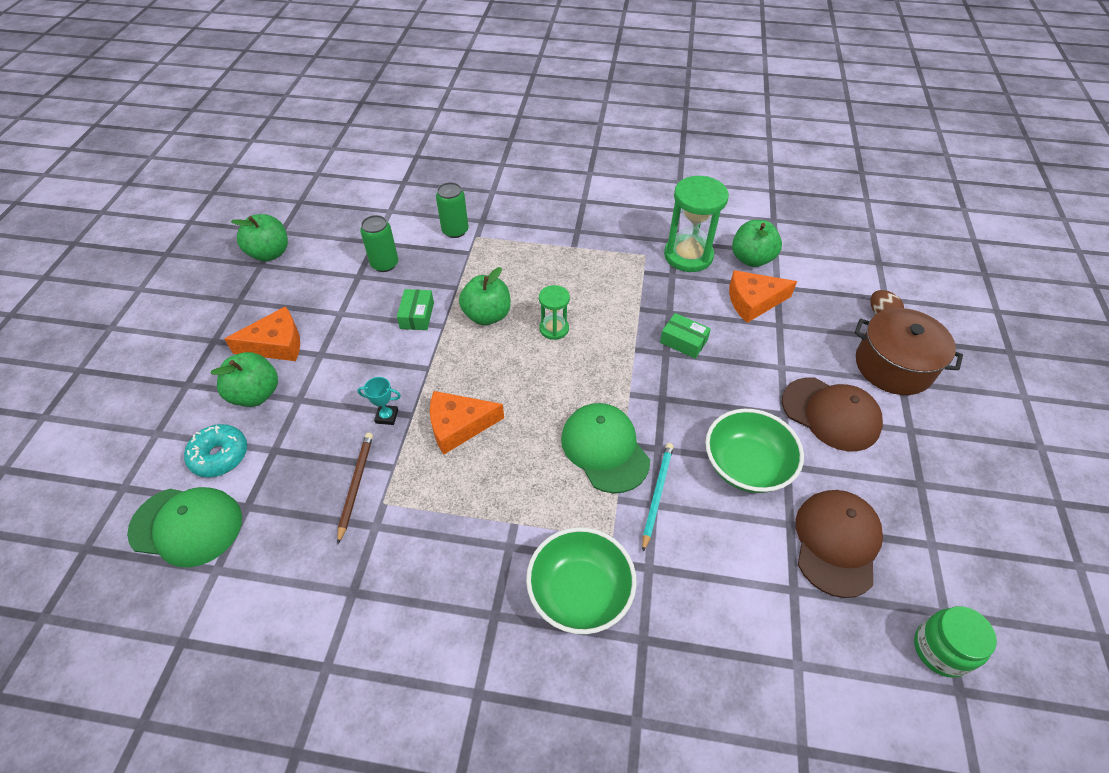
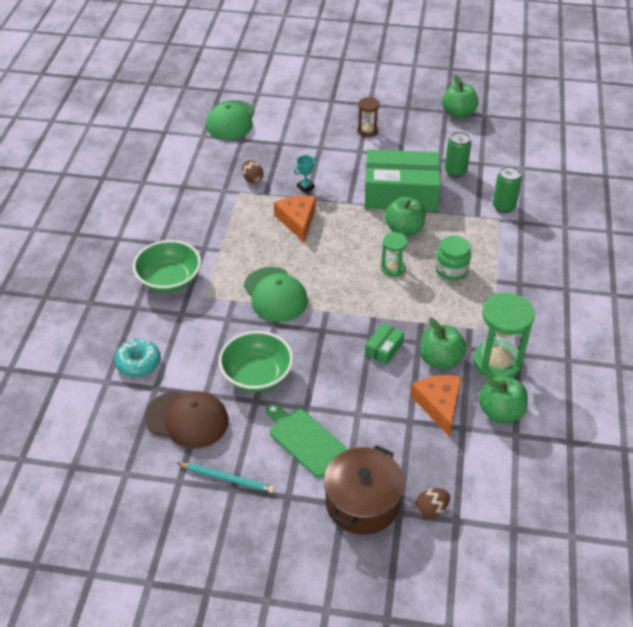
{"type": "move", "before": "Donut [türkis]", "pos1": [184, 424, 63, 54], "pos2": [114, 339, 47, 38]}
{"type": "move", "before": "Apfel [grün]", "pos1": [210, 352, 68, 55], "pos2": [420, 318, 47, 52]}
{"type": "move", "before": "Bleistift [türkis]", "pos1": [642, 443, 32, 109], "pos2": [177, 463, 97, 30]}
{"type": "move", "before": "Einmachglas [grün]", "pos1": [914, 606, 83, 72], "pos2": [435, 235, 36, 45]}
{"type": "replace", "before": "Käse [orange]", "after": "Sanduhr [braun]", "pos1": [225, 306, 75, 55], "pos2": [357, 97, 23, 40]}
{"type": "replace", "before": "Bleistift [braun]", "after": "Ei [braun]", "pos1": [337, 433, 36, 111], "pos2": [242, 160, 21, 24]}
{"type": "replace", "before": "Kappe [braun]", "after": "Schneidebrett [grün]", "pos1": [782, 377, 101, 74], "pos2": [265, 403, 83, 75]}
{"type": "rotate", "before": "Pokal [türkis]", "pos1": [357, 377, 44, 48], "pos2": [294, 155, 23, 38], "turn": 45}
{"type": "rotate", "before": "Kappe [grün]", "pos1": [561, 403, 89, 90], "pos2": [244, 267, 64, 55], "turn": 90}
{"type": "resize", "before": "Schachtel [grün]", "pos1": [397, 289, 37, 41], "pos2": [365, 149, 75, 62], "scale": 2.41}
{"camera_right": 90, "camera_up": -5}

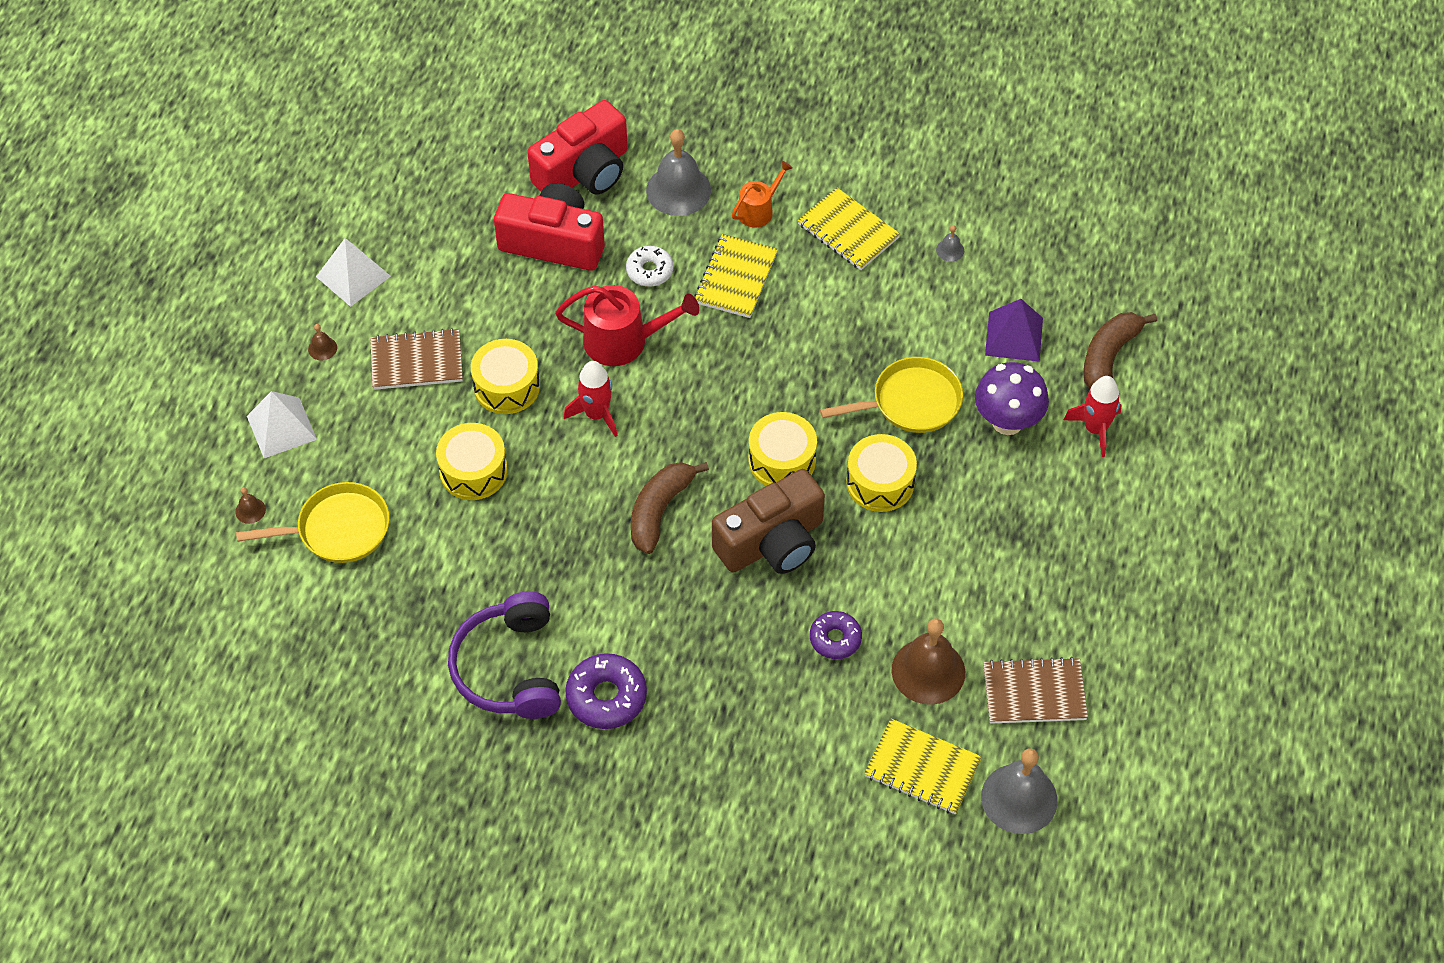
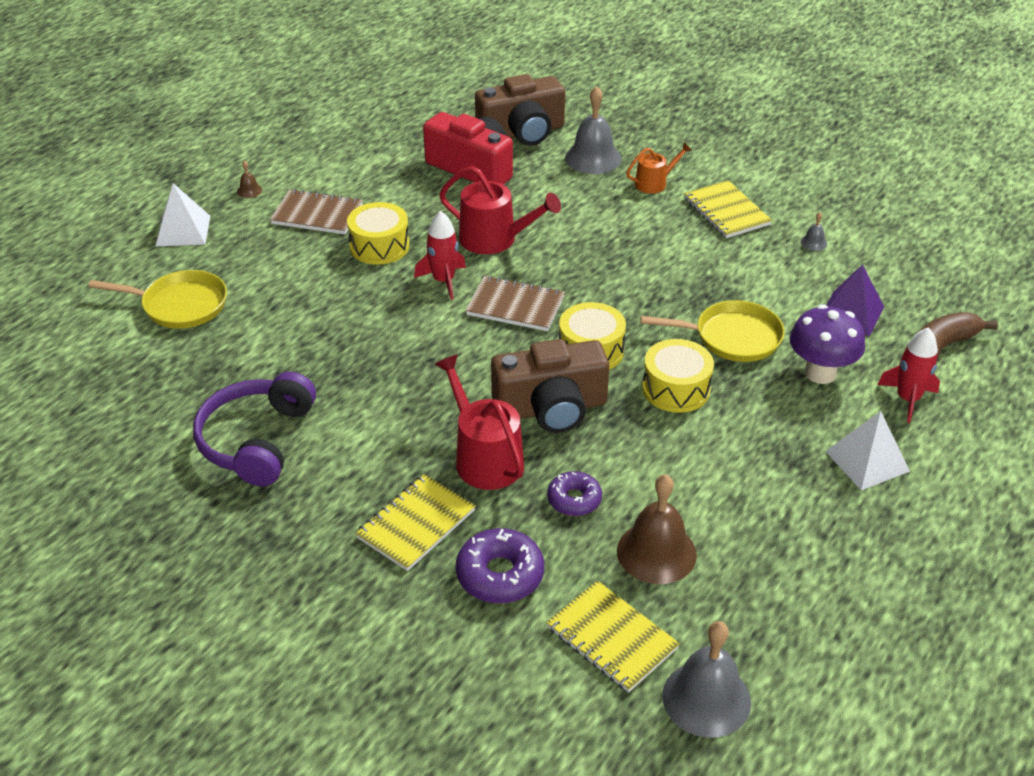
{"type": "delete", "before": "Glocke [braun]", "pos1": [235, 487, 31, 37]}
{"type": "delete", "before": "Trommel [gelb]", "pos1": [436, 423, 72, 77]}
{"type": "delete", "before": "Donut [weiß]", "pos1": [626, 246, 47, 41]}
{"type": "delete", "before": "Banane [braun]", "pos1": [631, 462, 78, 92]}
{"type": "insert", "after": "Gießkanne [rot]", "pos2": [435, 354, 89, 136]}
{"type": "move", "before": "Pyramide [weiß]", "pos1": [316, 238, 75, 69], "pos2": [825, 411, 85, 79]}
{"type": "move", "before": "Donut [lila]", "pos1": [565, 653, 82, 76], "pos2": [456, 528, 88, 75]}
{"type": "move", "before": "Notizbuch [gelb]", "pos1": [694, 234, 84, 84], "pos2": [355, 474, 121, 97]}
{"type": "move", "before": "Notizbuch [braun]", "pos1": [983, 657, 105, 67], "pos2": [466, 276, 99, 55]}
{"type": "recolor", "before": "Kamera [rot]", "after": "Kamera [braun]", "pos1": [527, 100, 101, 94], "pos2": [475, 74, 90, 72]}
{"camera_right": 20, "camera_up": -15}

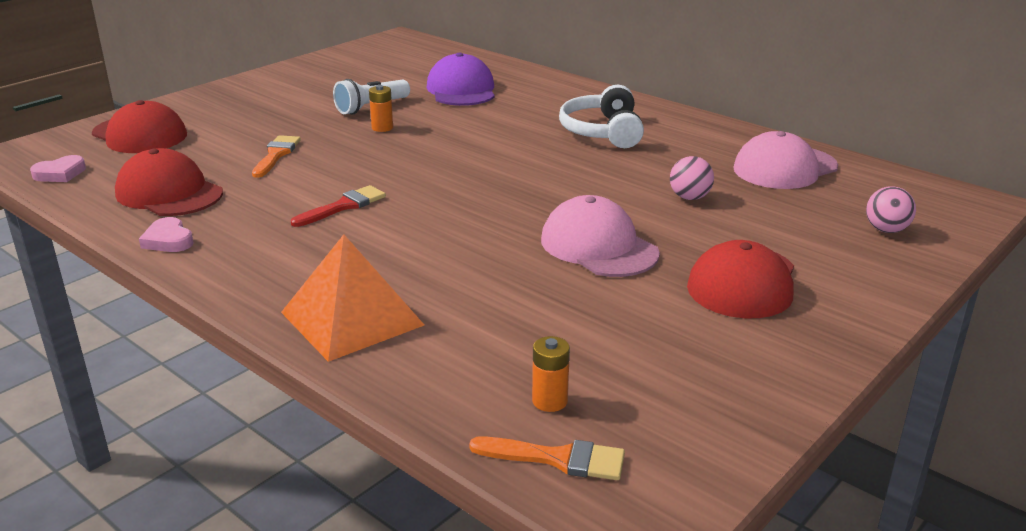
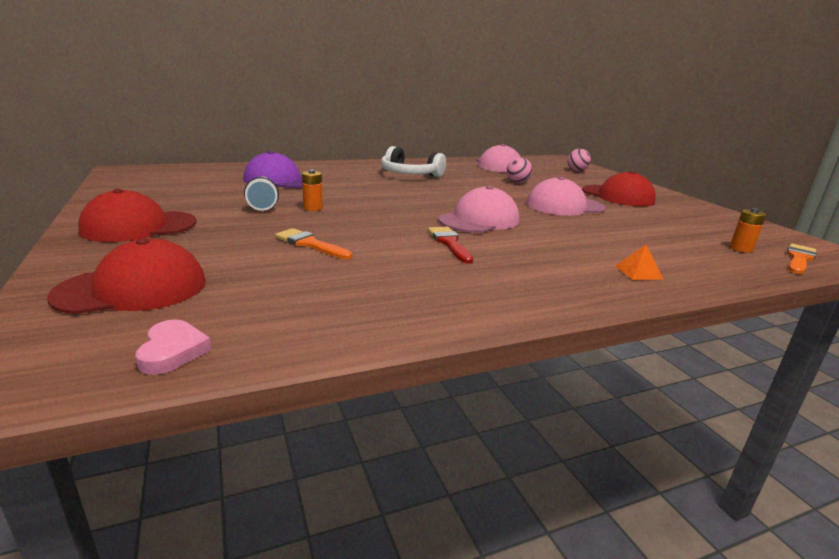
{"type": "delete", "before": "Herz [rosa]", "pos1": [139, 217, 55, 35]}
{"type": "insert", "after": "Kappe [rosa]", "pos2": [438, 186, 81, 47]}
{"type": "move", "before": "Kappe [rot]", "pos1": [115, 148, 108, 68], "pos2": [78, 189, 119, 53]}
{"type": "resize", "before": "Pyramide [orange]", "pos1": [281, 234, 143, 128], "pos2": [615, 245, 48, 35], "scale": 0.42}
{"camera_right": -65, "camera_up": -5}

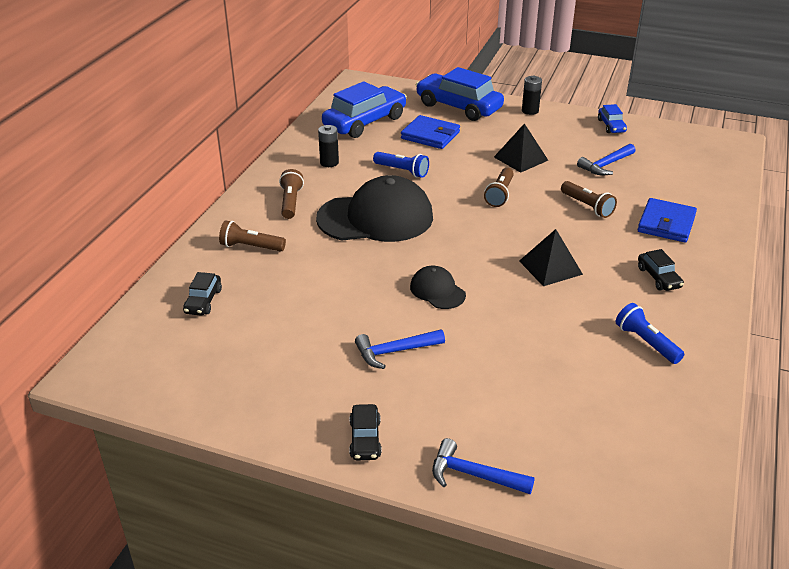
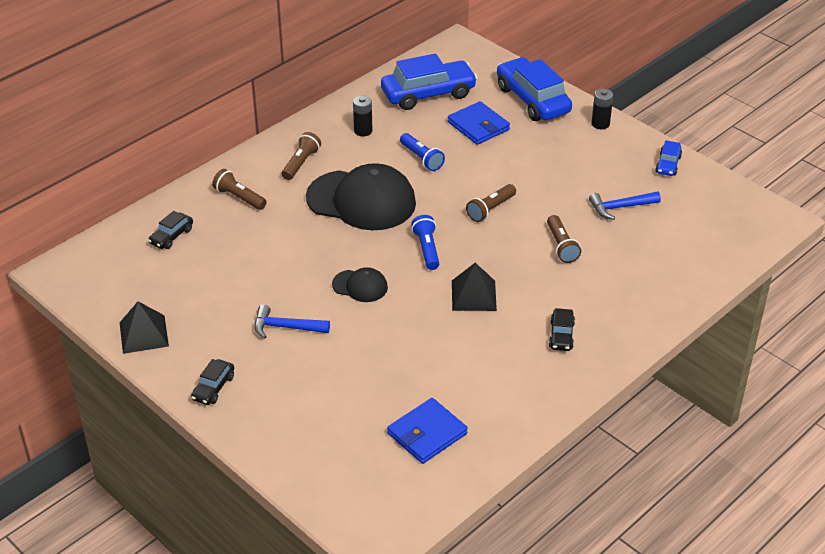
{"type": "delete", "before": "Hammer [blau]", "pos1": [432, 438, 103, 56]}
{"type": "move", "before": "Pyramide [schwarz]", "pos1": [494, 123, 54, 50], "pos2": [120, 301, 49, 53]}
{"type": "move", "before": "Taschenlampe [blau]", "pos1": [616, 303, 69, 61], "pos2": [411, 215, 28, 55]}
{"type": "move", "before": "Geldbörse [blau]", "pos1": [638, 198, 59, 45], "pos2": [387, 398, 81, 66]}
{"type": "rotate", "before": "Kappe [schwarz]", "pos1": [410, 266, 56, 43], "pos2": [332, 267, 56, 35], "turn": 120}
{"camera_right": 25, "camera_up": 5}

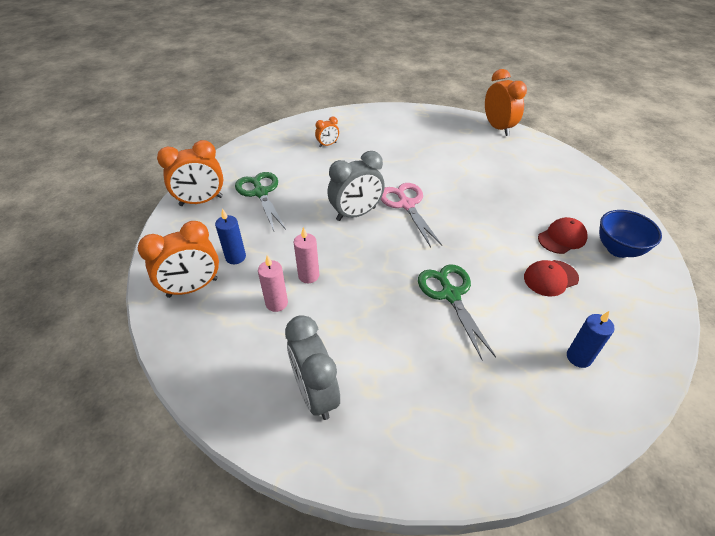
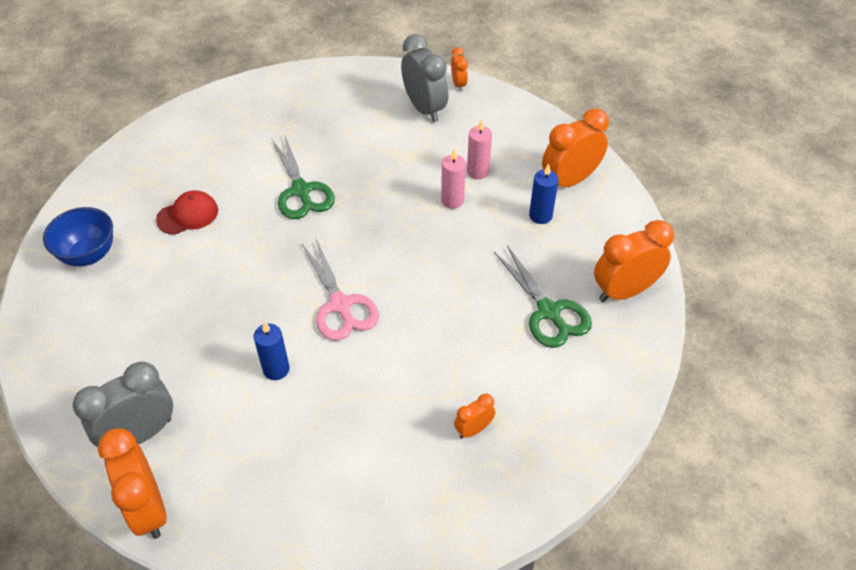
{"type": "delete", "before": "Kappe [rot]", "pos1": [538, 217, 49, 37]}
{"type": "insert", "after": "Wecker [orange]", "pos2": [451, 47, 17, 45]}
{"type": "move", "before": "Wecker [grau]", "pos1": [327, 151, 58, 70], "pos2": [73, 362, 100, 85]}
{"type": "move", "before": "Kerze [blau]", "pos1": [567, 311, 48, 57], "pos2": [254, 322, 35, 58]}
{"camera_right": 175, "camera_up": 5}

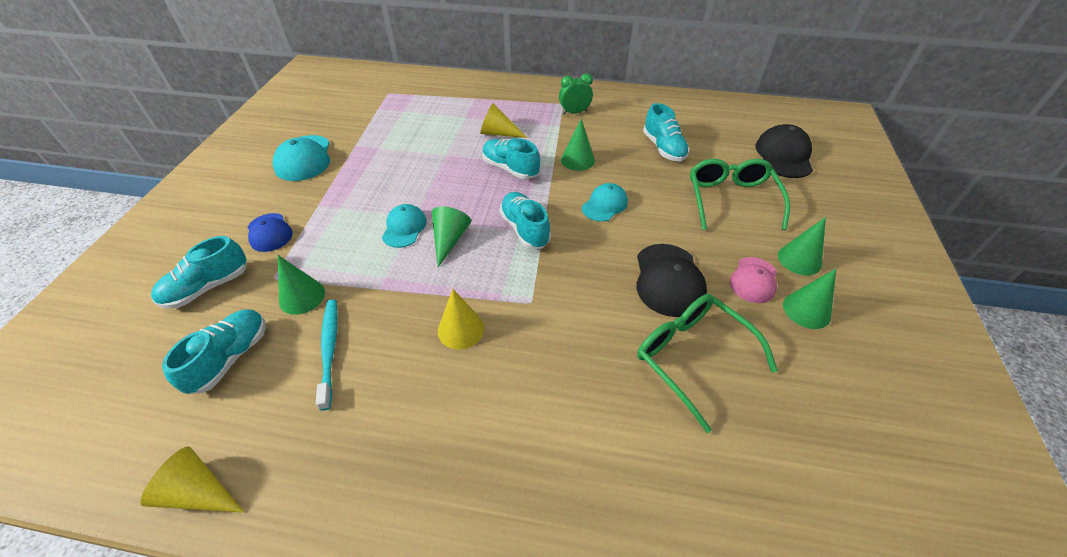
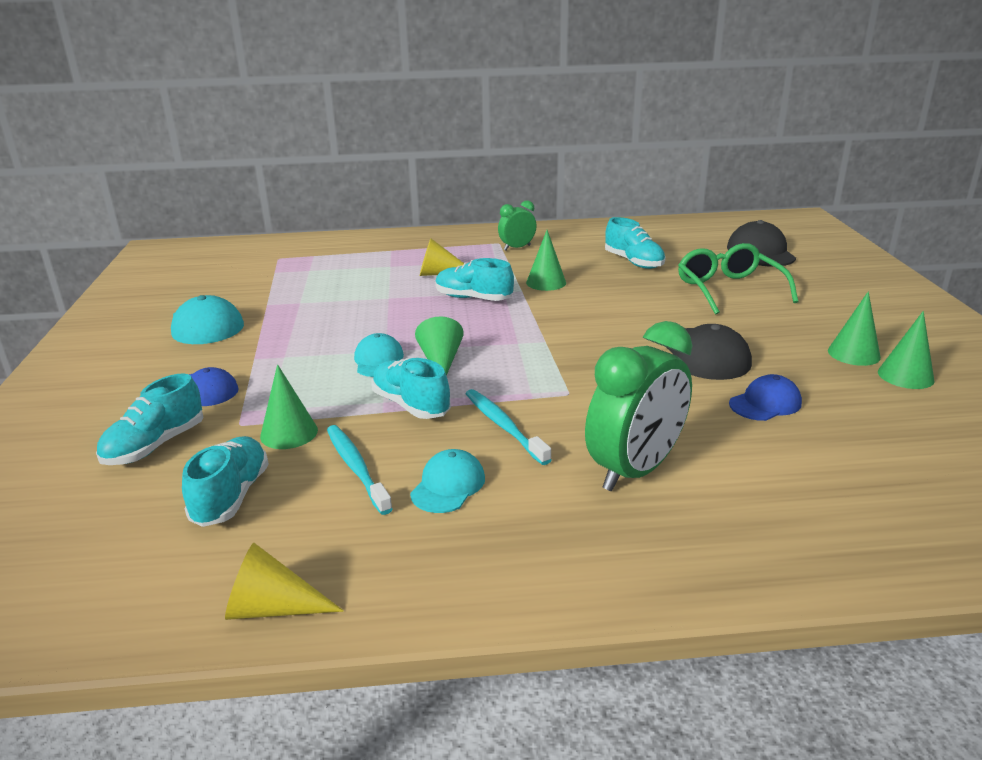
{"type": "delete", "before": "Kappe [rosa]", "pos1": [730, 257, 47, 46]}
{"type": "insert", "after": "Wecker [grün]", "pos2": [585, 321, 107, 170]}
{"type": "move", "before": "Schuh [türkis]", "pos1": [499, 192, 52, 57], "pos2": [371, 358, 80, 61]}
{"type": "move", "before": "Kappe [türkis]", "pos1": [582, 183, 46, 39], "pos2": [410, 449, 75, 64]}
{"type": "move", "before": "Kegel [grün]", "pos1": [778, 217, 48, 58], "pos2": [878, 311, 56, 78]}
{"type": "replace", "before": "Kegel [gelb]", "after": "Zahnbürste [türkis]", "pos1": [438, 289, 46, 61], "pos2": [466, 389, 86, 76]}
{"type": "replace", "before": "Brille [grün]", "after": "Kappe [blau]", "pos1": [637, 294, 141, 139], "pos2": [729, 374, 73, 47]}
{"camera_right": -15, "camera_up": -20}

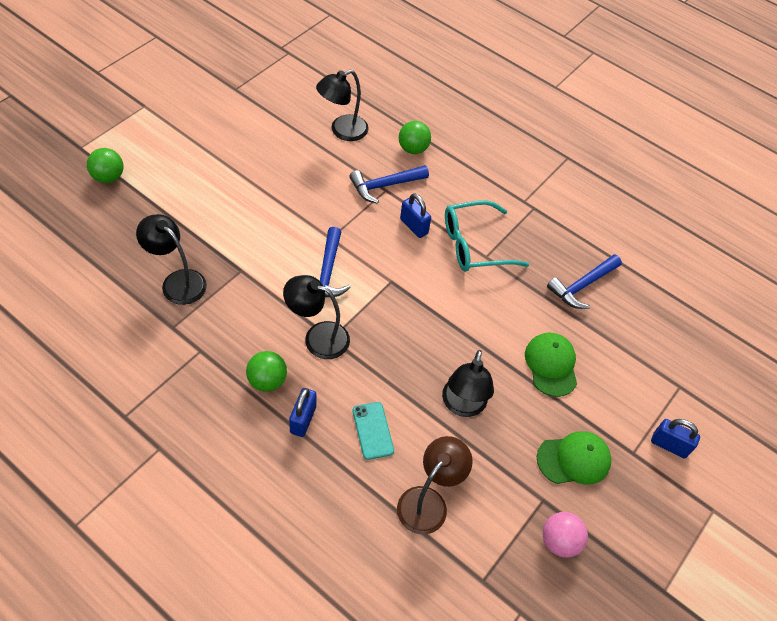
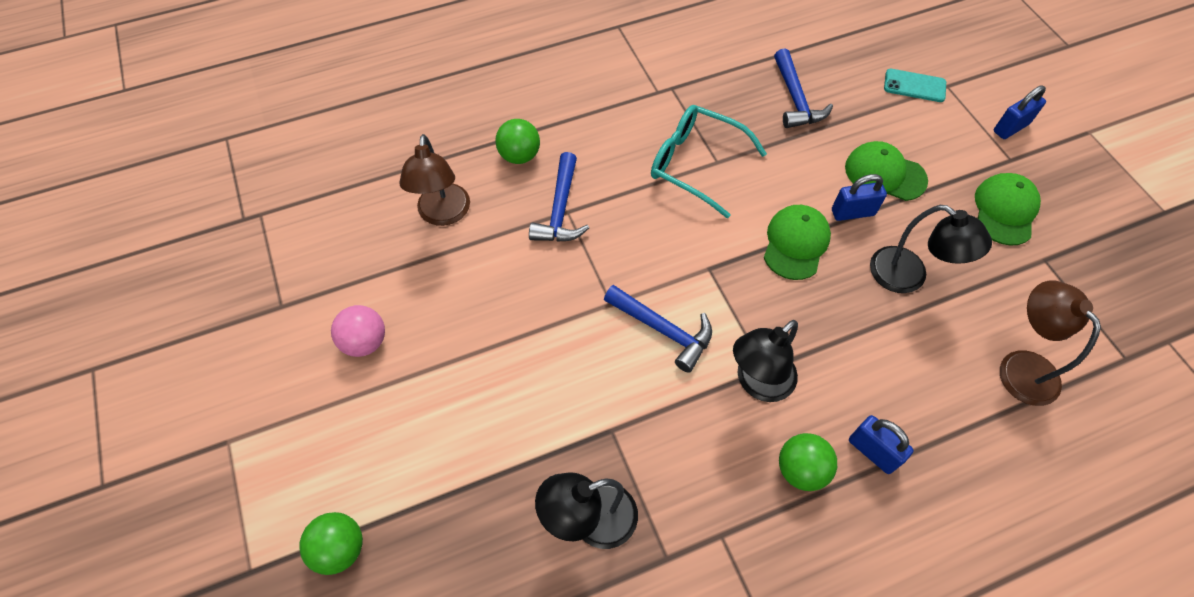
{"type": "insert", "after": "Kappe [grün]", "pos2": [764, 205, 67, 75]}
{"type": "move", "before": "Handy [türkis]", "pos1": [353, 402, 41, 58], "pos2": [884, 69, 62, 33]}
{"type": "move", "before": "Vorhängeschloss [blau]", "pos1": [400, 193, 31, 45], "pos2": [832, 174, 55, 47]}
{"type": "move", "before": "Ball [rosa]", "pos1": [543, 512, 45, 46], "pos2": [331, 305, 54, 52]}
{"type": "recolor", "before": "Lampe [schwarz]", "after": "Lampe [braun]", "pos1": [316, 70, 53, 71], "pos2": [399, 134, 71, 92]}
{"type": "rotate", "before": "Brille [türkis]", "pos1": [445, 200, 84, 72], "pos2": [651, 105, 116, 113], "turn": 105}
{"camera_right": -55, "camera_up": 5}

